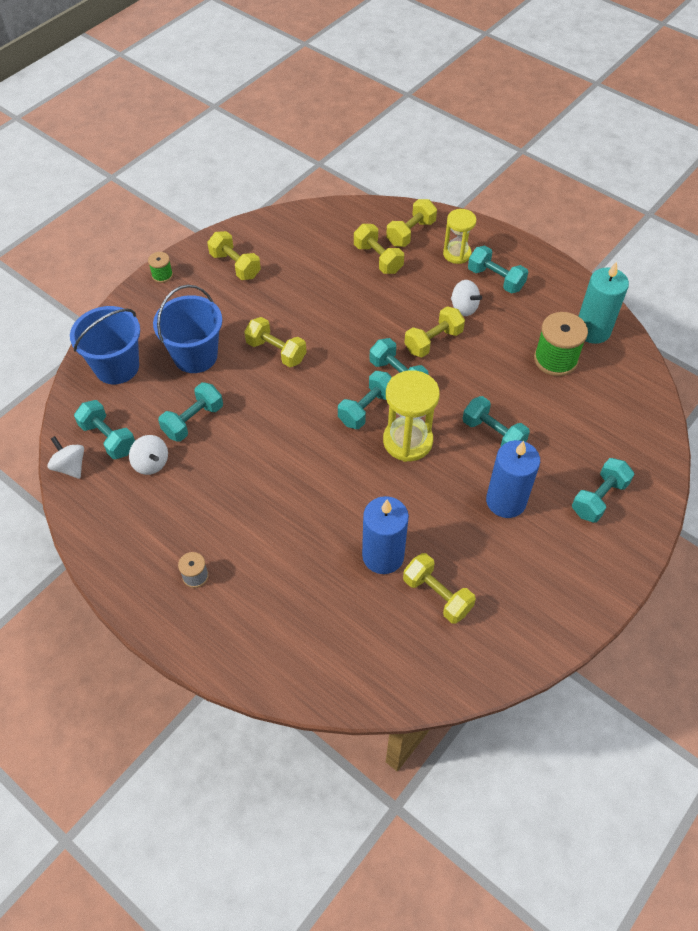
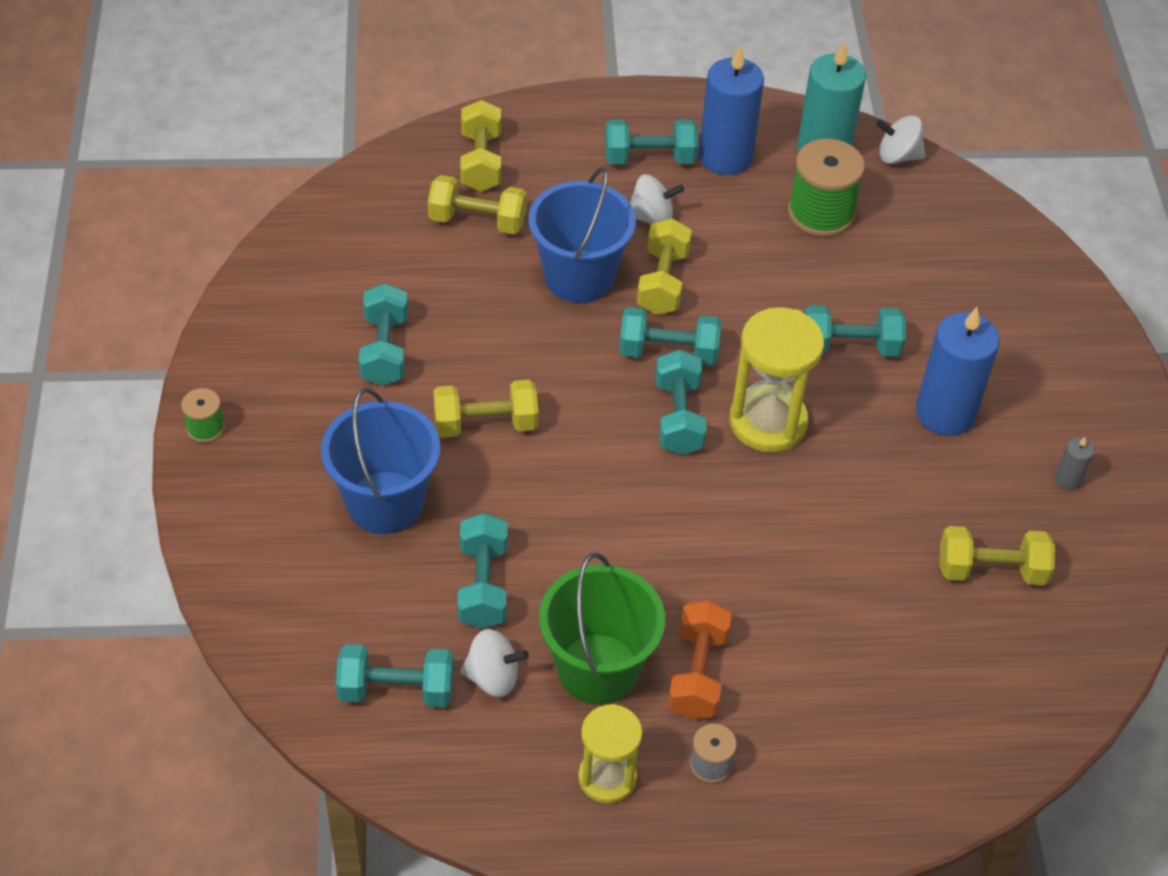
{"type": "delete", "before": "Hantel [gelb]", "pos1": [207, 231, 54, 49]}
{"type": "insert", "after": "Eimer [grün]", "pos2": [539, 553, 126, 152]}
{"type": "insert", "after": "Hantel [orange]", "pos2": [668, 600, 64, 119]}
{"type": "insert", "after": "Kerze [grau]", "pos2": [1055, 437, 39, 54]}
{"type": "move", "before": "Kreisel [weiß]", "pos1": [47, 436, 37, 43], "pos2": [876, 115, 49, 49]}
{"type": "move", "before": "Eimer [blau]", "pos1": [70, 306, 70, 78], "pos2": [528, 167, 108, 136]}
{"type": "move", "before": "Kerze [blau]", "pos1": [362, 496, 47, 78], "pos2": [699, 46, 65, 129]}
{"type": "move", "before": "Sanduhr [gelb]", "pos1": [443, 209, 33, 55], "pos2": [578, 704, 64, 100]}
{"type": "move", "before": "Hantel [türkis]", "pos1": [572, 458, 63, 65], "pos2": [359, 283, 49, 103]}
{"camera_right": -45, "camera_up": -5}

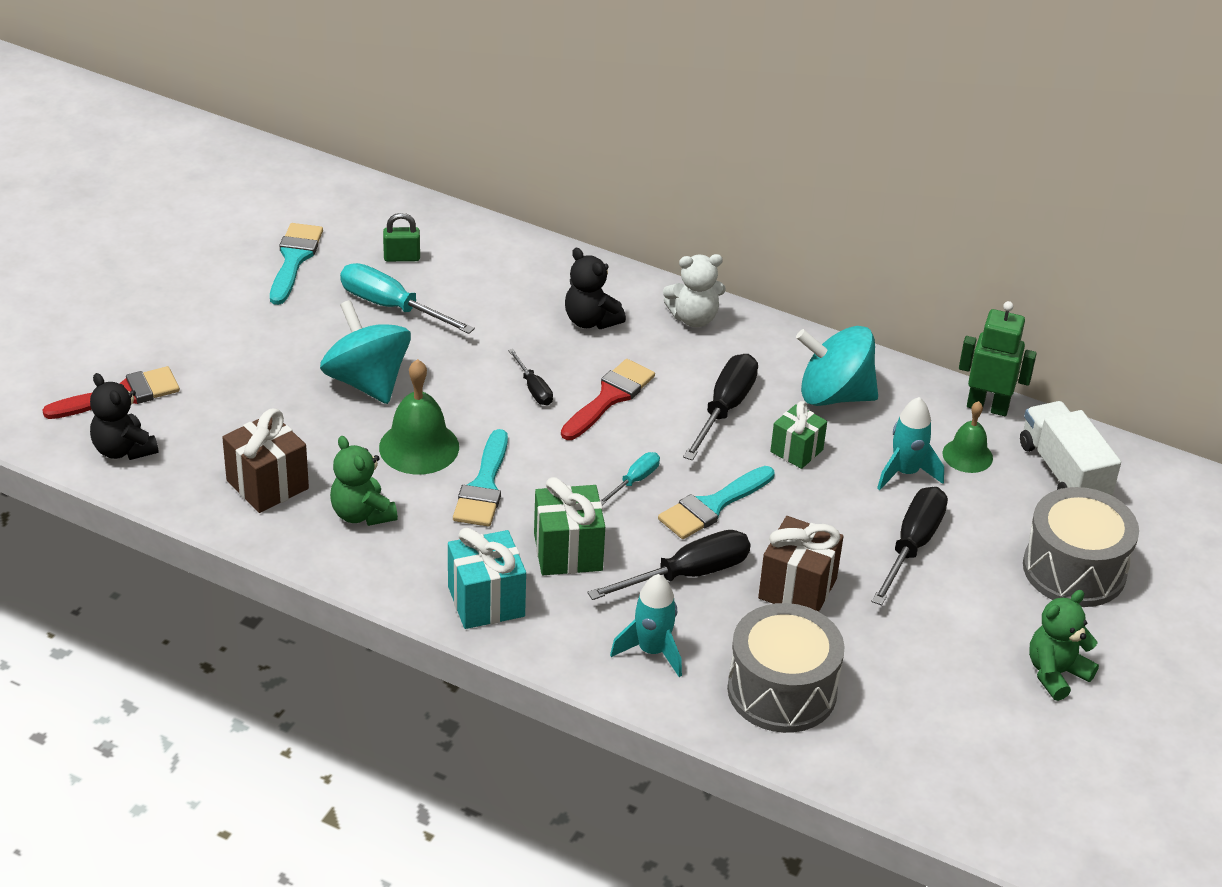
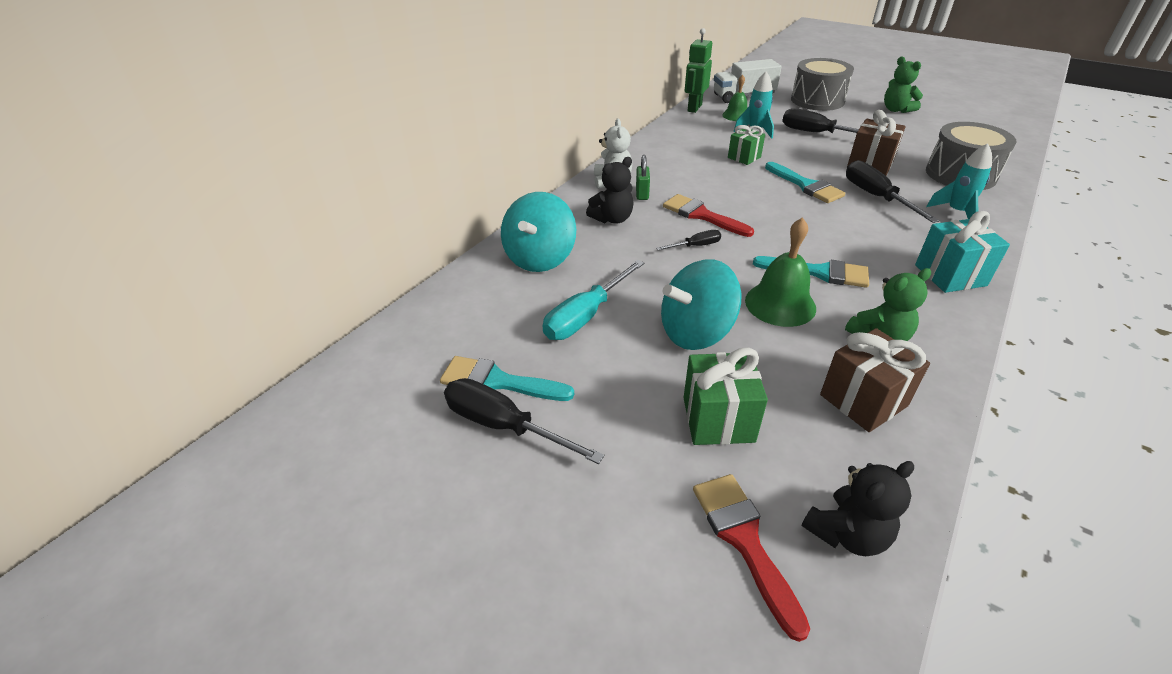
{"type": "delete", "before": "Schraubenzieher [türkis]", "pos1": [600, 452, 60, 53]}
{"type": "move", "before": "Vorhängeschloss [grün]", "pos1": [383, 213, 37, 49], "pos2": [636, 155, 14, 45]}
{"type": "move", "before": "Geschenk [grün]", "pos1": [534, 477, 71, 98], "pos2": [683, 347, 85, 98]}
{"type": "move", "before": "Schraubenzieher [schwarz]", "pos1": [683, 354, 75, 107], "pos2": [444, 378, 160, 86]}
{"type": "move", "before": "Kreisel [türkis]", "pos1": [796, 326, 82, 80], "pos2": [501, 192, 75, 80]}
{"camera_right": -80, "camera_up": 0}

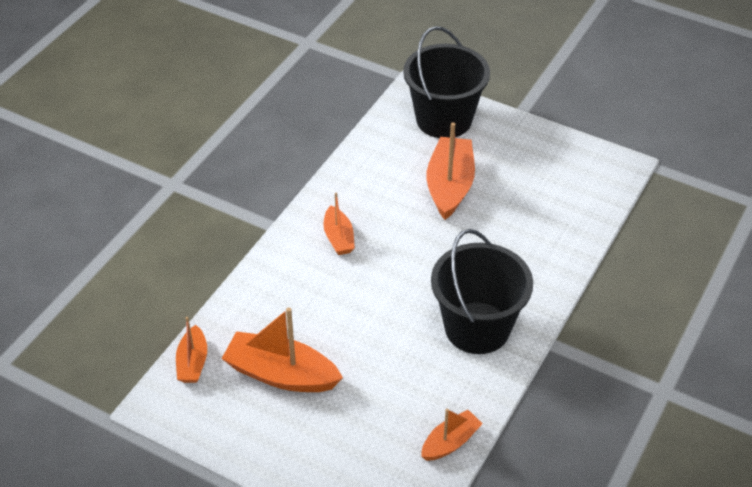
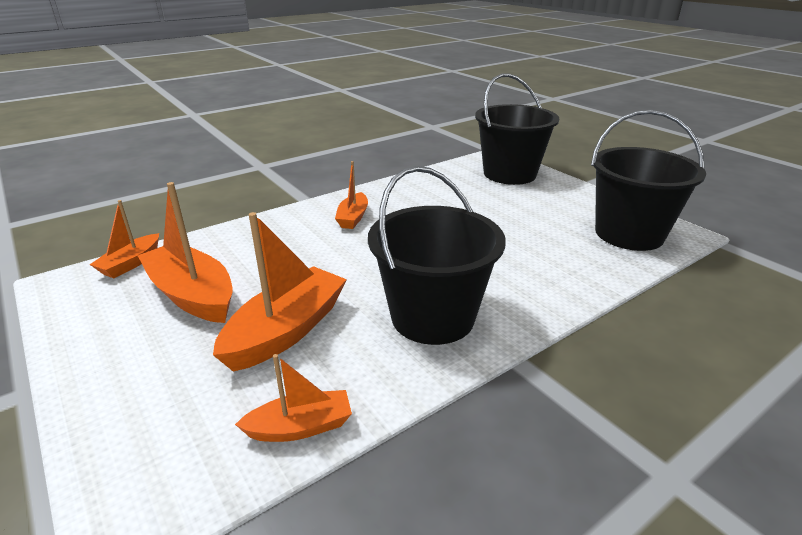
{"type": "insert", "after": "Eimer [schwarz]", "pos2": [591, 110, 115, 141]}
{"type": "move", "before": "Boot [orange]", "pos1": [426, 122, 49, 98], "pos2": [213, 212, 134, 160]}
{"camera_right": 25, "camera_up": -15}

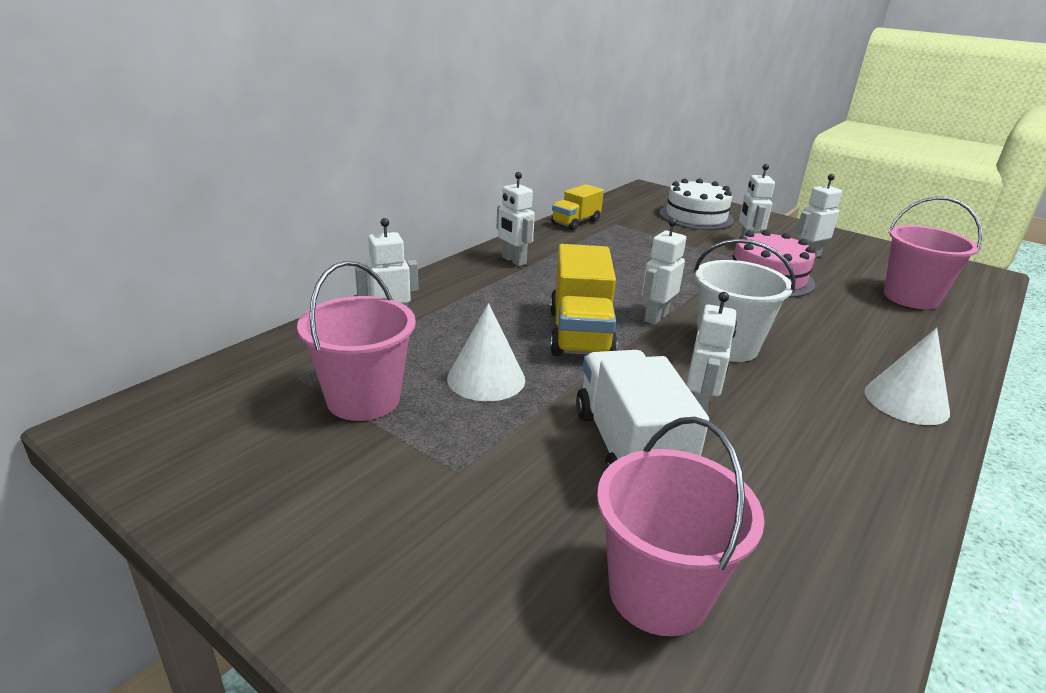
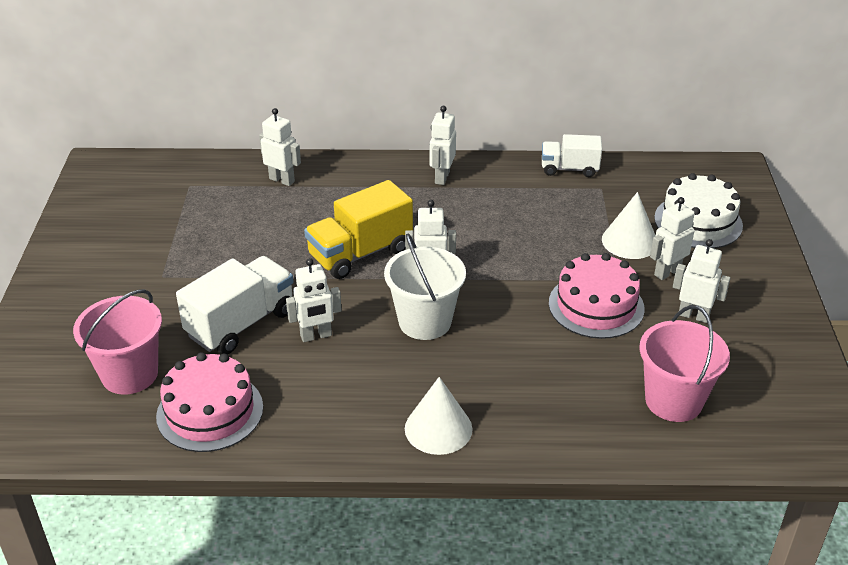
{"type": "delete", "before": "Eimer [rosa]", "pos1": [297, 261, 119, 160]}
{"type": "insert", "after": "Kuchen [rosa]", "pos2": [156, 352, 107, 100]}
{"type": "move", "before": "Kegel [weiß]", "pos1": [447, 303, 78, 98], "pos2": [602, 192, 54, 67]}
{"type": "recolor", "before": "Lastwagen [gelb]", "after": "Lastwagen [weiß]", "pos1": [551, 184, 53, 46], "pos2": [542, 134, 60, 43]}
{"camera_right": 55, "camera_up": 10}

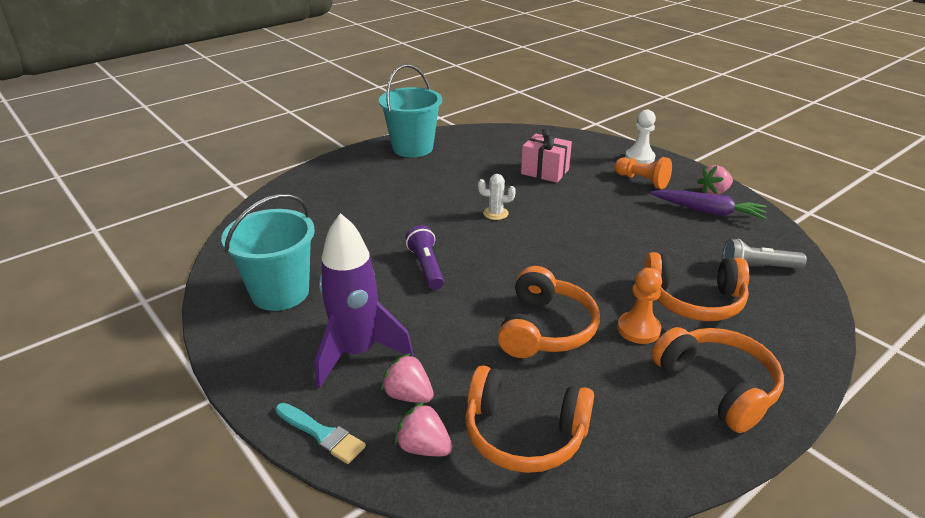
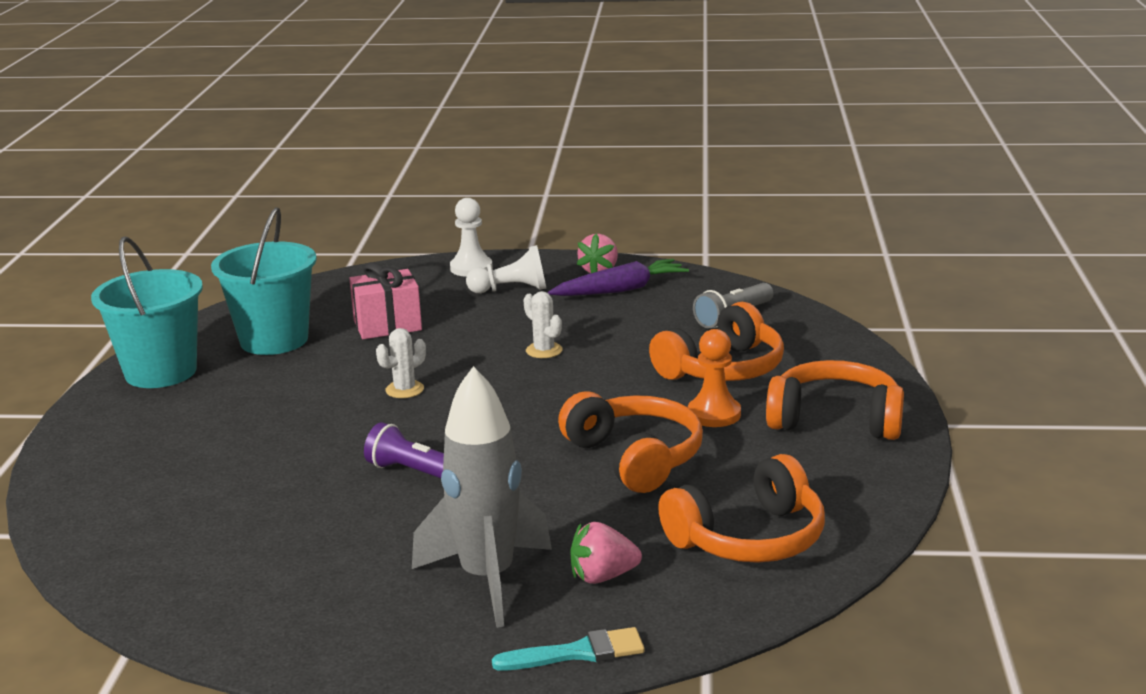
{"type": "delete", "before": "Erdbeere [rosa]", "pos1": [394, 401, 58, 55]}
{"type": "insert", "after": "Kaktus [weiß]", "pos2": [523, 291, 40, 67]}
{"type": "move", "before": "Eimer [türkis]", "pos1": [221, 194, 94, 117], "pos2": [211, 207, 106, 148]}
{"type": "recolor", "before": "Rakete [lila]", "after": "Rakete [grau]", "pos1": [315, 213, 98, 175], "pos2": [412, 366, 140, 262]}
{"type": "recolor", "before": "Bauer [orange]", "after": "Bauer [weiß]", "pos1": [614, 157, 58, 32], "pos2": [466, 245, 80, 48]}
{"camera_right": -45, "camera_up": -10}

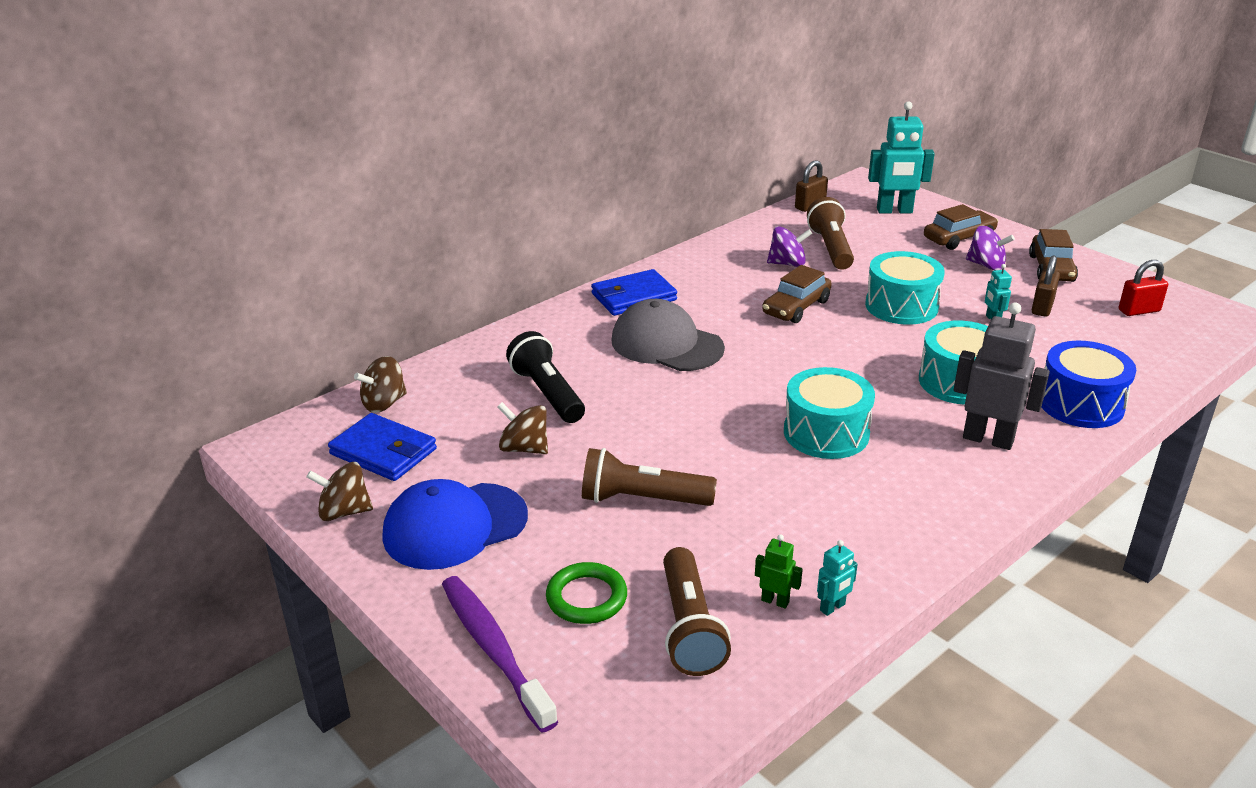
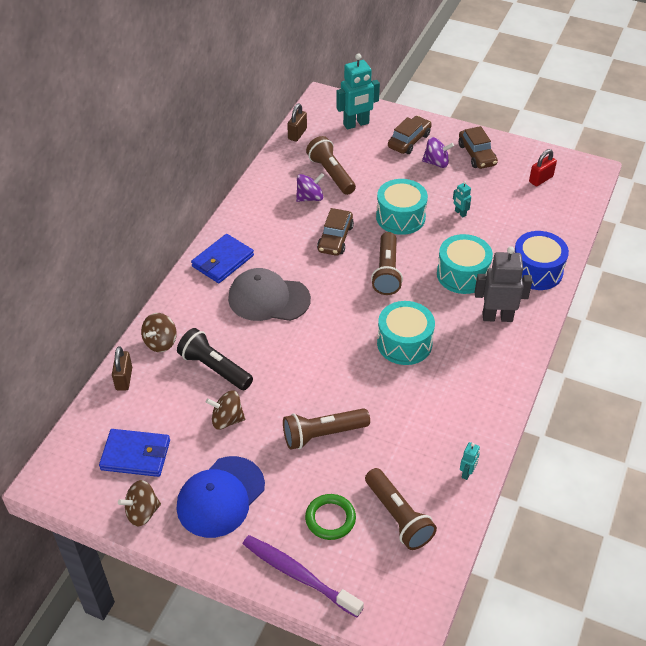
{"type": "delete", "before": "Roboter [grün]", "pos1": [755, 534, 48, 74]}
{"type": "insert", "after": "Taschenlampe [braun]", "pos2": [371, 232, 32, 63]}
{"type": "move", "before": "Kreisel [braun]", "pos1": [354, 356, 53, 57], "pos2": [141, 313, 36, 39]}
{"type": "move", "before": "Vorhängeschloss [braun]", "pos1": [1032, 255, 28, 62], "pos2": [112, 346, 20, 45]}
{"camera_right": -25, "camera_up": 15}

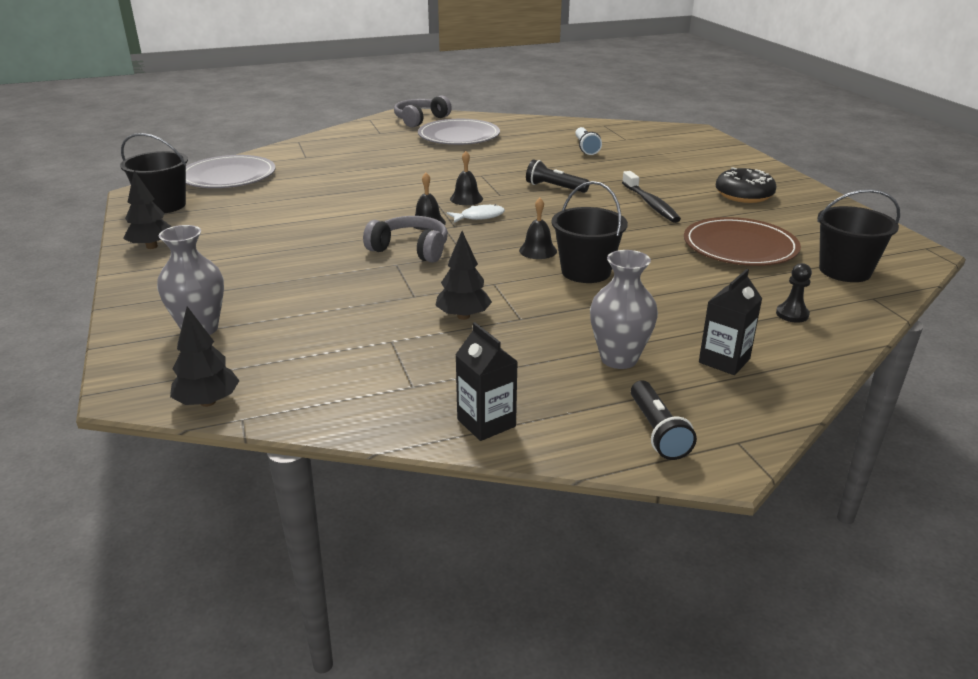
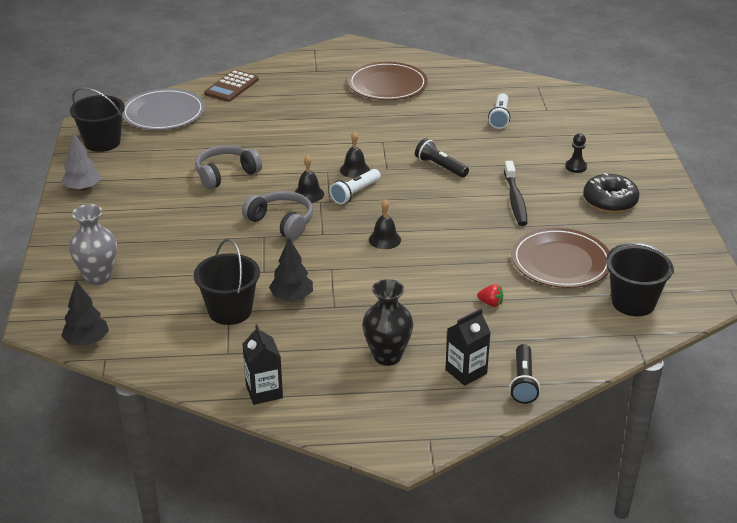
{"type": "insert", "after": "Taschenrechner [braun]", "pos2": [204, 70, 55, 32]}
{"type": "insert", "after": "Erdbeere [rot]", "pos2": [477, 284, 26, 23]}
{"type": "move", "before": "Kopfhörer [grau]", "pos1": [394, 95, 58, 33], "pos2": [195, 145, 67, 44]}
{"type": "move", "before": "Eimer [schwarz]", "pos1": [551, 181, 77, 102], "pos2": [194, 238, 66, 87]}
{"type": "move", "before": "Taschenlampe [schwarz]", "pos1": [631, 380, 66, 80], "pos2": [510, 344, 30, 60]}
{"type": "move", "before": "Bauer [schwarz]", "pos1": [776, 263, 36, 60], "pos2": [565, 133, 22, 40]}
{"type": "replace", "before": "Fisch [weiß]", "after": "Taschenlampe [weiß]", "pos1": [447, 204, 58, 19], "pos2": [330, 169, 51, 35]}
{"type": "recolor", "before": "Baum [schwarz]", "after": "Baum [grau]", "pos1": [123, 171, 48, 78], "pos2": [61, 132, 40, 59]}
{"type": "recolor", "before": "Teller [grau]", "after": "Teller [braun]", "pos1": [418, 119, 82, 26], "pos2": [348, 62, 80, 38]}
{"type": "recolor", "before": "Vase [grau]", "after": "Vase [schwarz]", "pos1": [590, 250, 68, 119], "pos2": [362, 279, 51, 87]}
{"camera_right": 15, "camera_up": 5}

